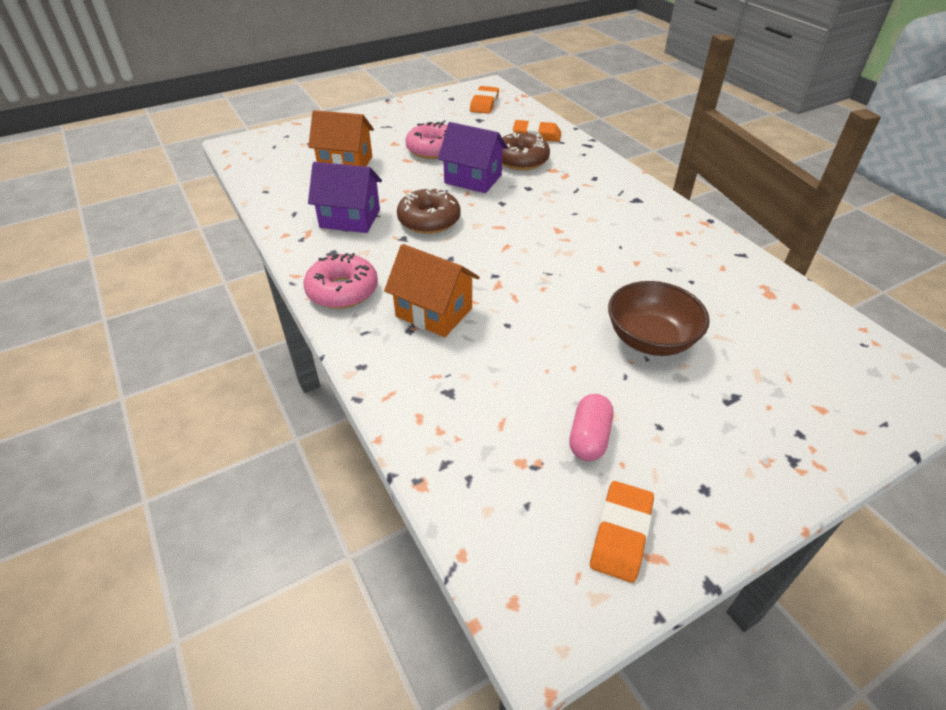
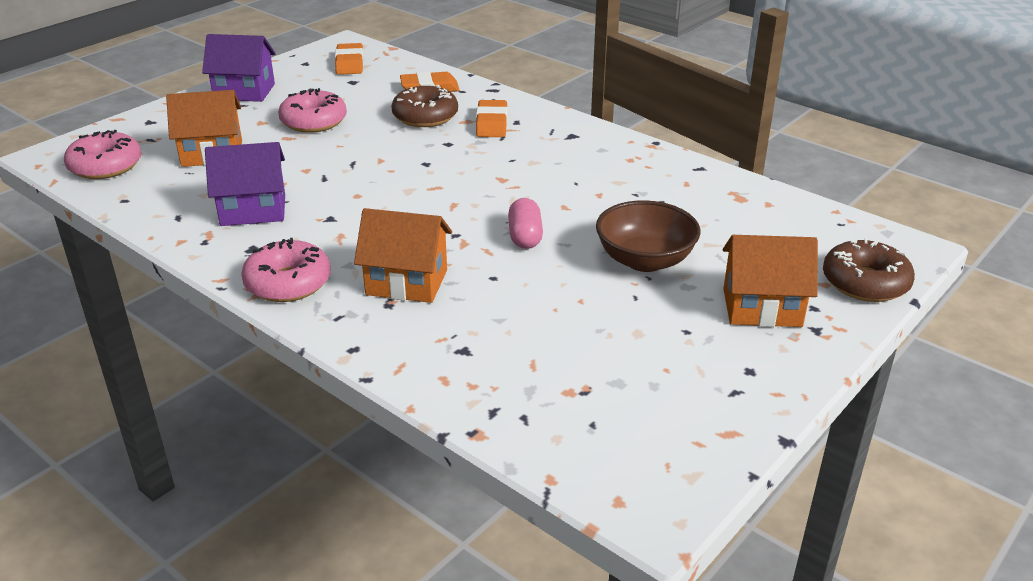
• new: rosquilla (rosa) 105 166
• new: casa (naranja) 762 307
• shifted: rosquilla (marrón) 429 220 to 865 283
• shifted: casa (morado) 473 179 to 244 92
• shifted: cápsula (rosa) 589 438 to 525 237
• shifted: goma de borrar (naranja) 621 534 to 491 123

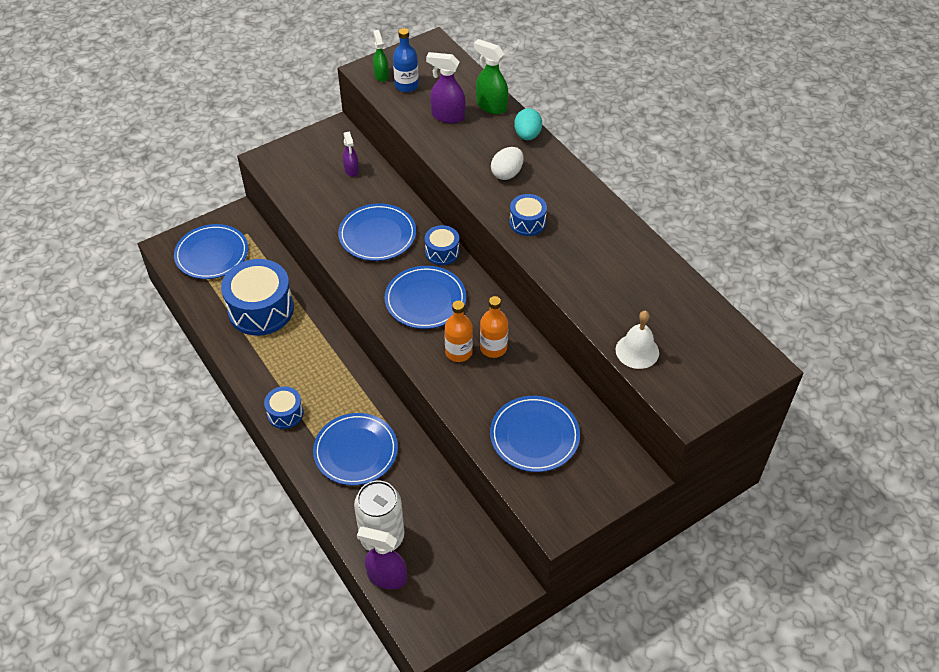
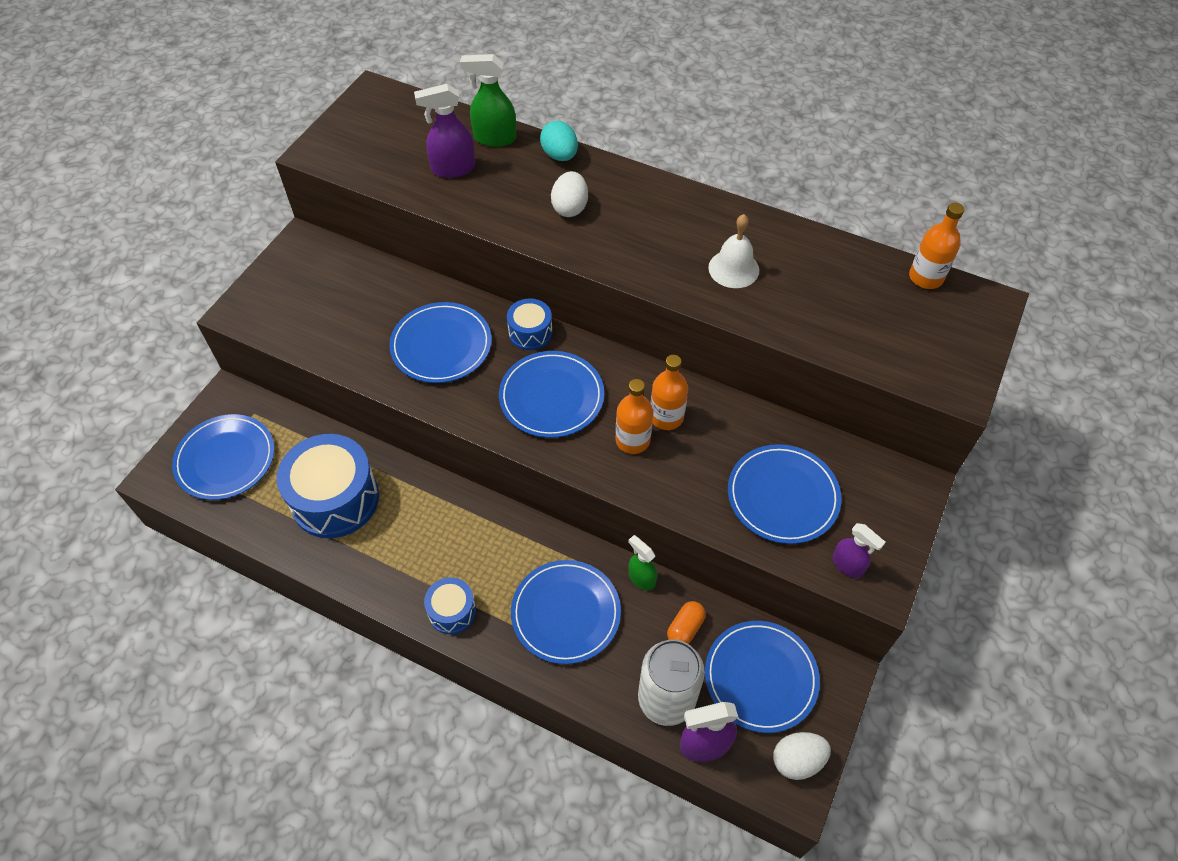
• gone: botella (azul) 406 85
• gone: tambor (azul) 527 222
• new: cápsula (naranja) 685 628
• new: plato (azul) 760 677
• new: huevo (blanco) 797 760
• new: botella (naranja) 925 277
• shifted: pulverizador (morado) 351 170 to 848 565
• shifted: pulverizador (verde) 381 75 to 641 578
• shifted: campana (blanco) 637 351 to 733 269

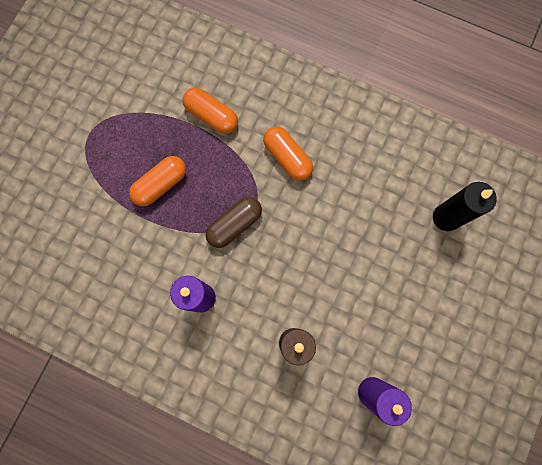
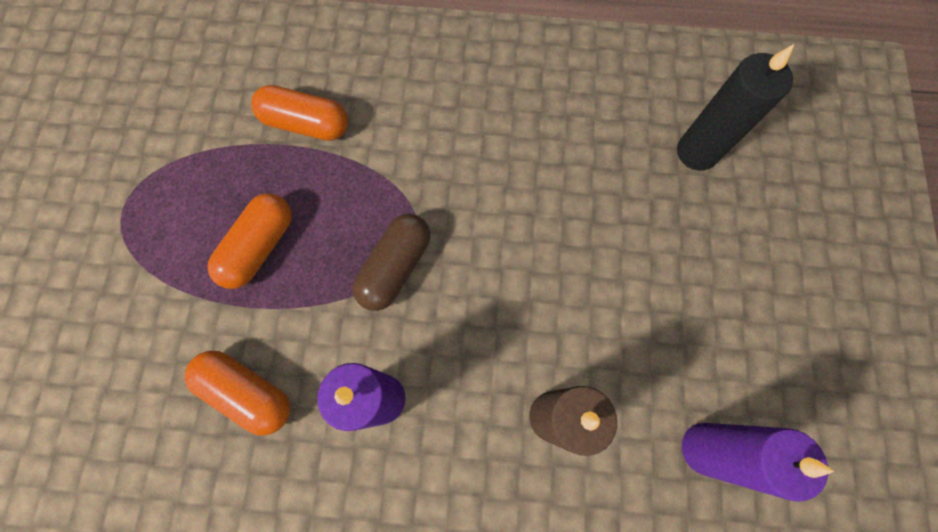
• shifted: cápsula (naranja) 287 158 to 248 392

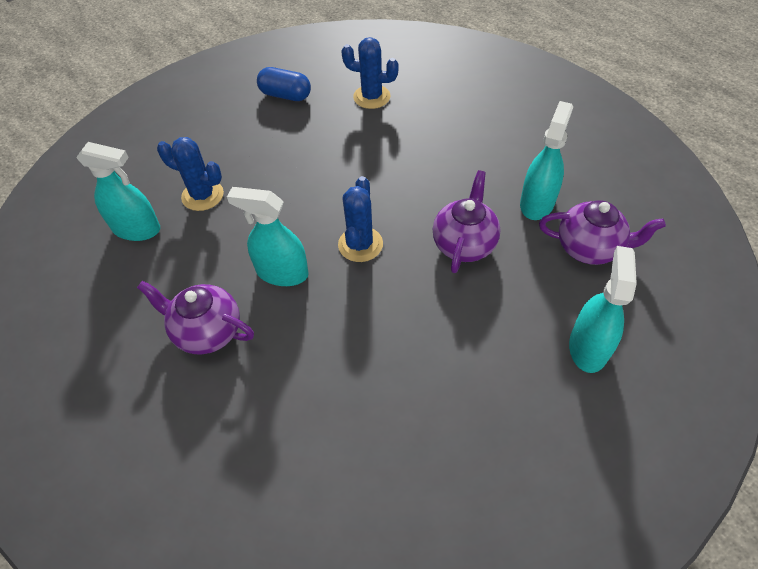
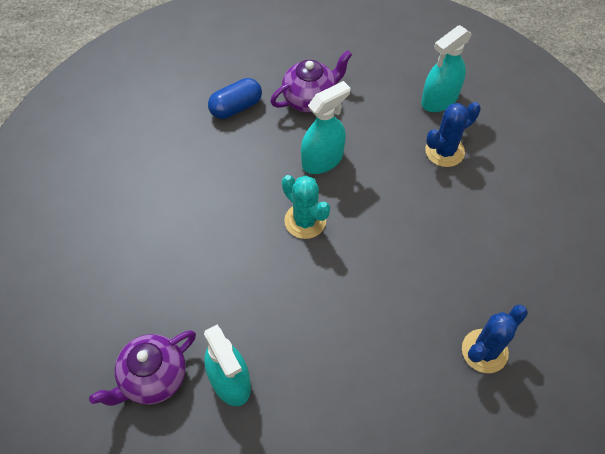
• gone: tetera (morado) 464 244
• gone: pulverizador (turquesa) 588 347
• shifted: cápsula (azul) 285 95 to 236 107
• repainted: cactus (azul) 360 244 to cactus (turquesa) 305 221

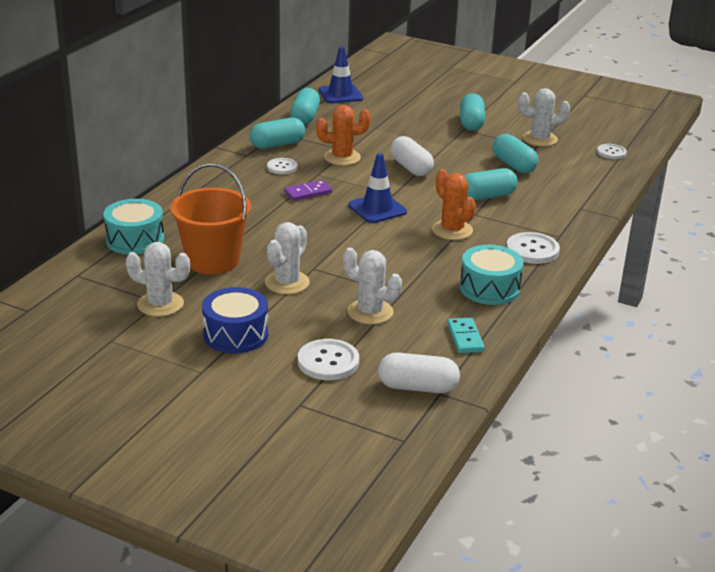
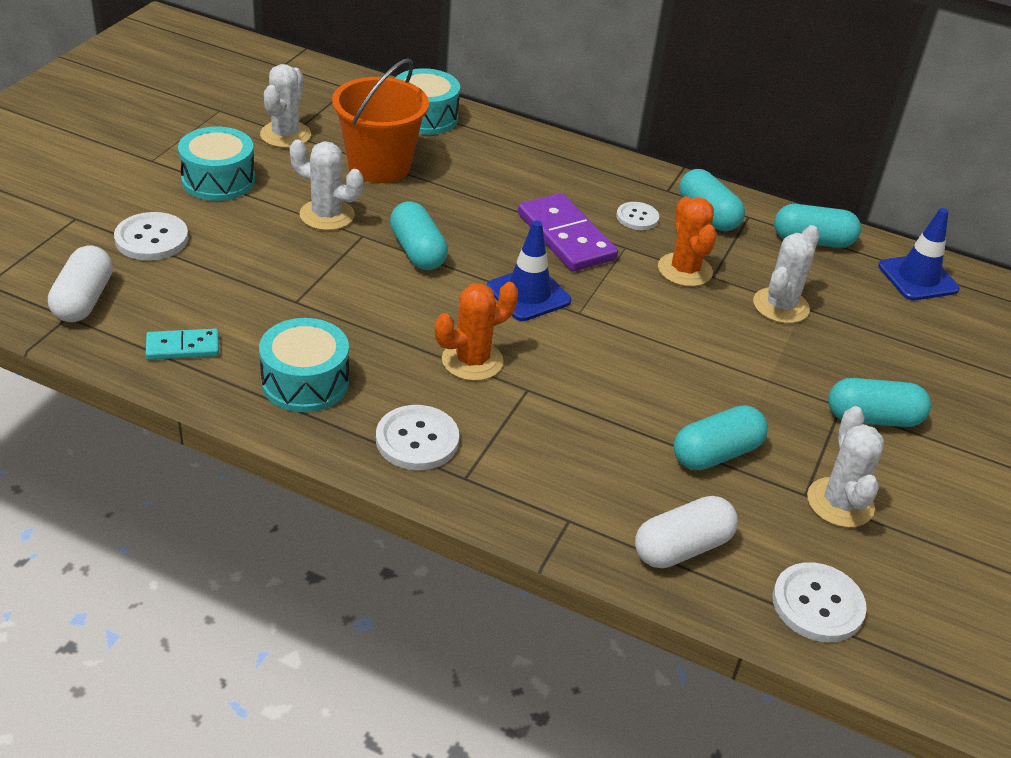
• shifted: cactus (blanco) 370 312 to 780 306
• shifted: cápsula (blanco) 411 168 to 682 548
• shifted: cápsula (turquesa) 486 196 to 417 251
• repainted: tambor (azul) 235 334 to tambor (turquesa) 218 180
• scaled: ficha de dominó (morado) 308 192 = 565 237 x1.79
• scaled: botón (blanco) 611 152 = 817 604 x1.55

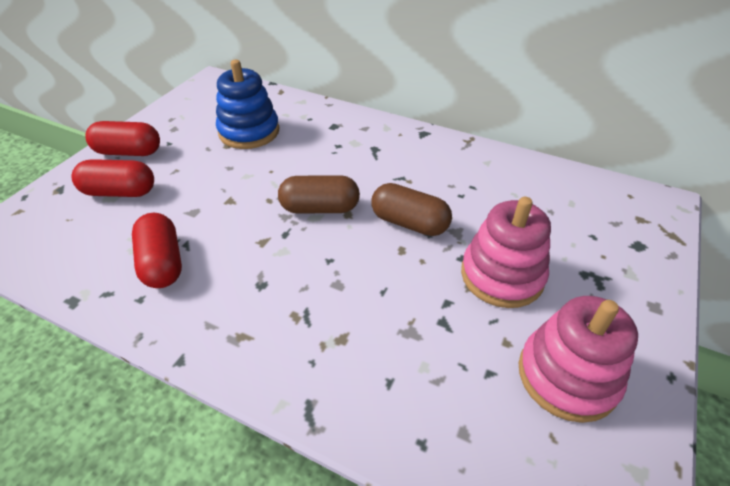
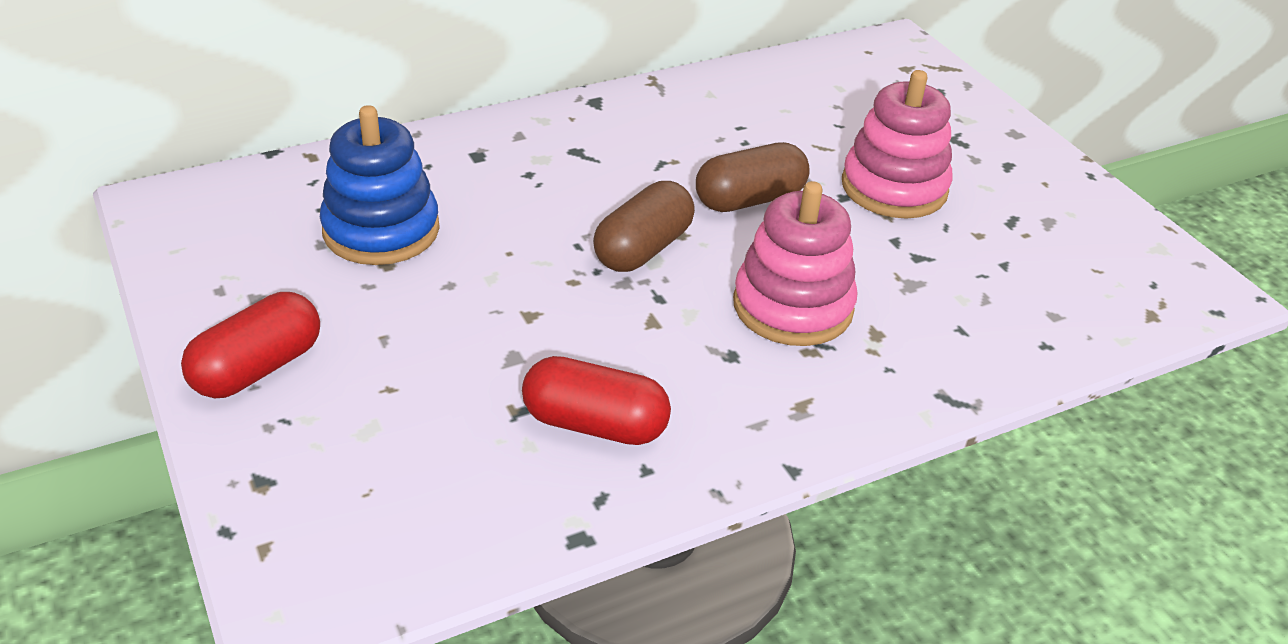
• gone: cápsula (rojo) 120 192
• shifted: juguete apilable (rosa) 567 376 to 792 306

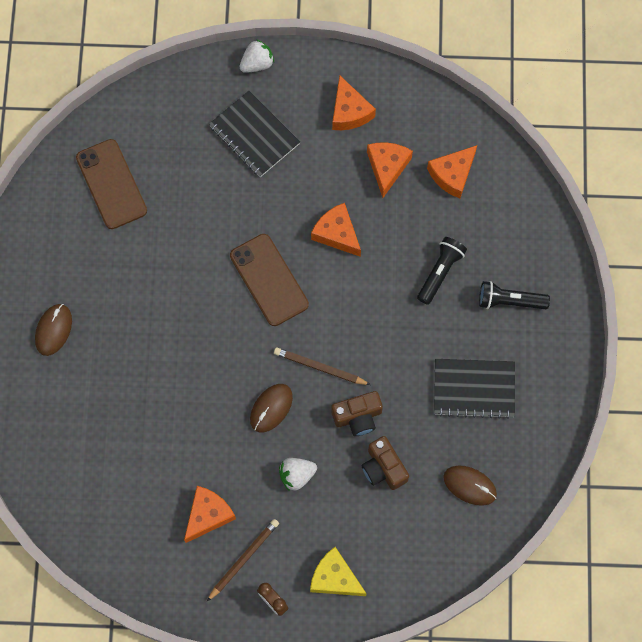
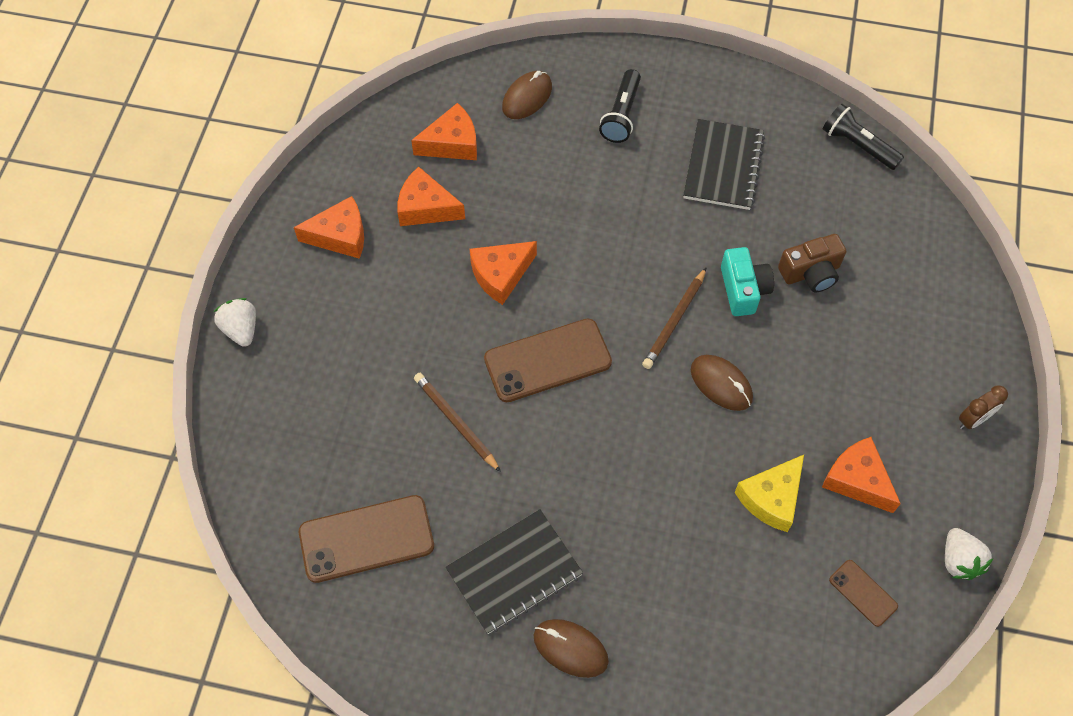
• new: móvil (marrón) 863 593
• shifted: lápiz (marrón) 243 559 to 455 422
• shifted: cuaderno (negro) 254 135 to 514 572
• shifted: fresa (blanco) 296 475 to 959 561
• shifted: queso (amarillo) 334 578 to 771 498
• shifted: lámpara de mano (negro) 440 272 to 858 145
• shifted: ratón (marrón) 470 485 to 527 97
• repainted: cámara (marrón) 358 417 to cámara (turquesa) 743 289
• rotated: queso (naranja) 452 174 = 452 143 75 degrees counterclockwise

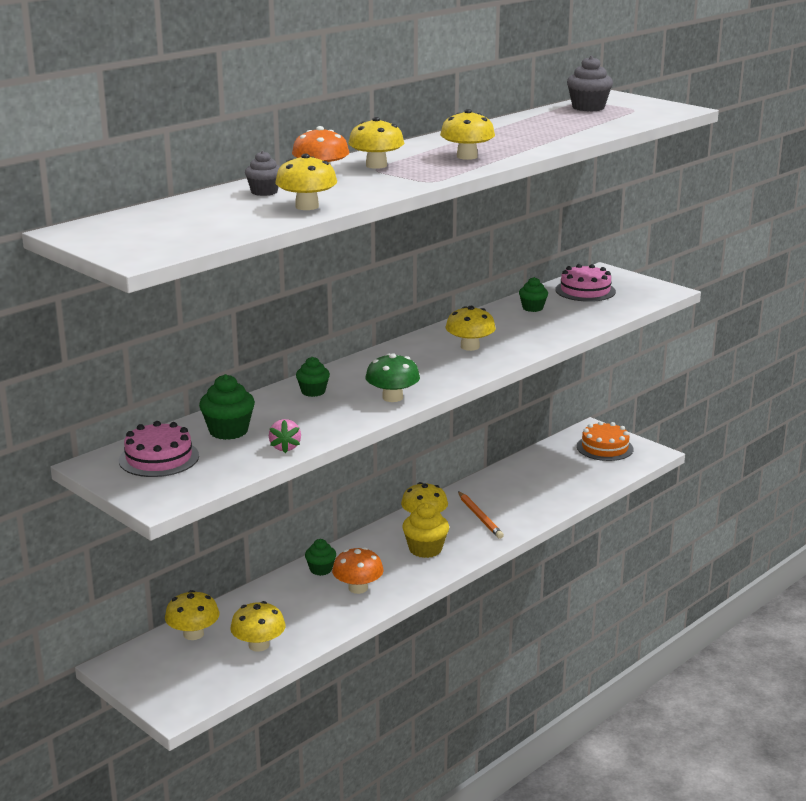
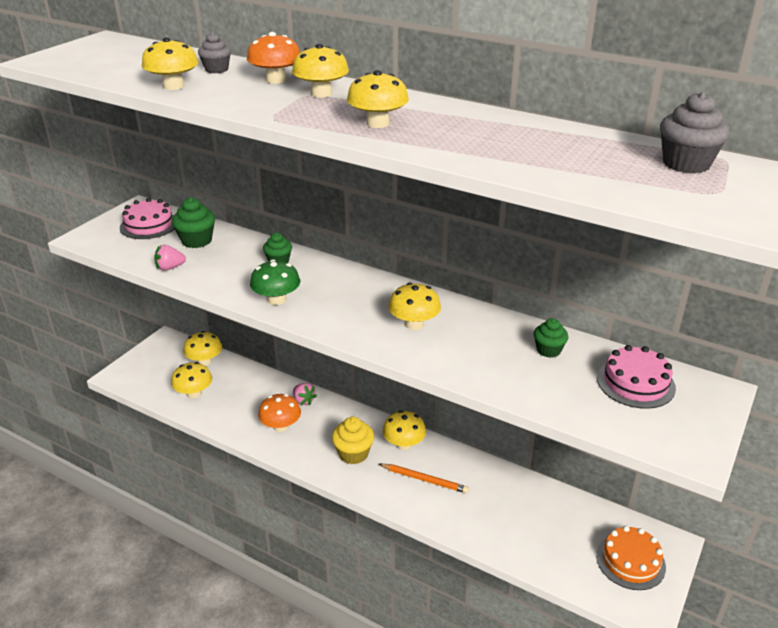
• swapped: magdalena (verde) 321 569 to fresa (rosa) 303 400
• rotated: lápiz (naranja) 479 517 = 424 480 120 degrees counterclockwise

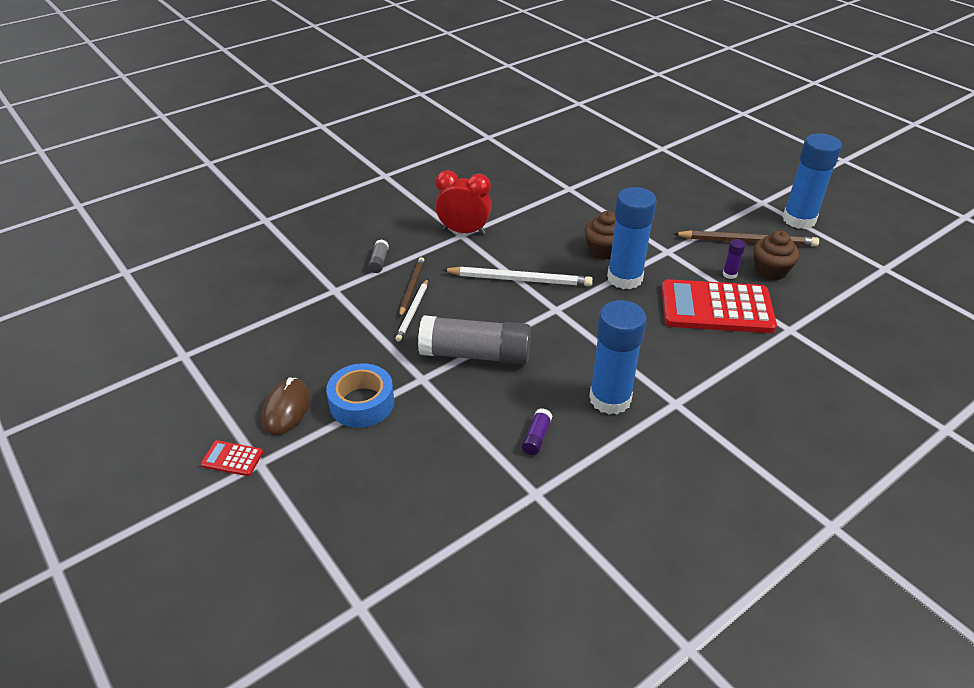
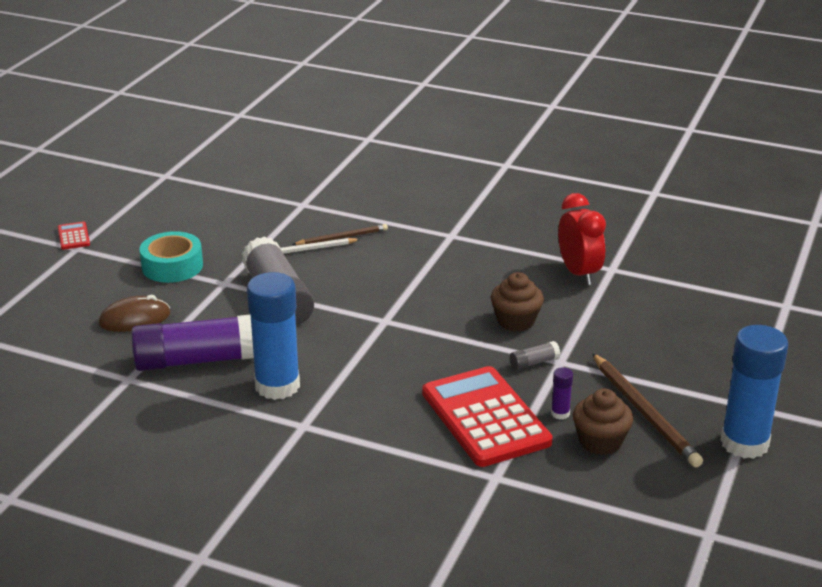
• gone: lápiz (blanco) 520 279
• gone: barra de pegamento (azul) 624 278
• shifted: ratón (marrón) 286 409 to 135 319
• shifted: barra de pegamento (gris) 379 262 to 534 362
• shifted: despertador (rojo) 464 231 to 579 273
• repainted: cinta adhesiva (azul) 362 403 to cinta adhesiva (turquesa) 172 266
• scaled: barra de pegamento (morado) 536 437 = 195 360 x2.46

